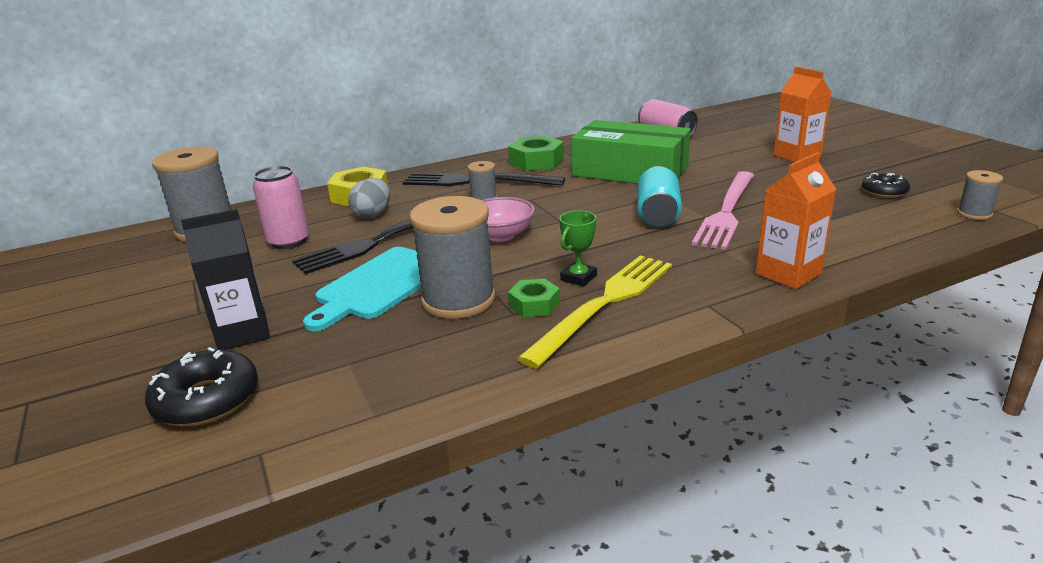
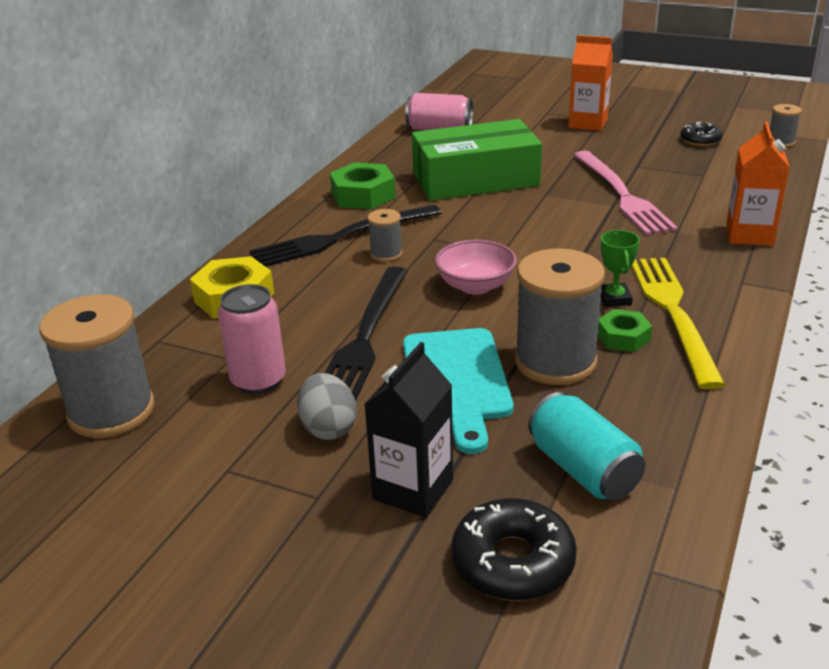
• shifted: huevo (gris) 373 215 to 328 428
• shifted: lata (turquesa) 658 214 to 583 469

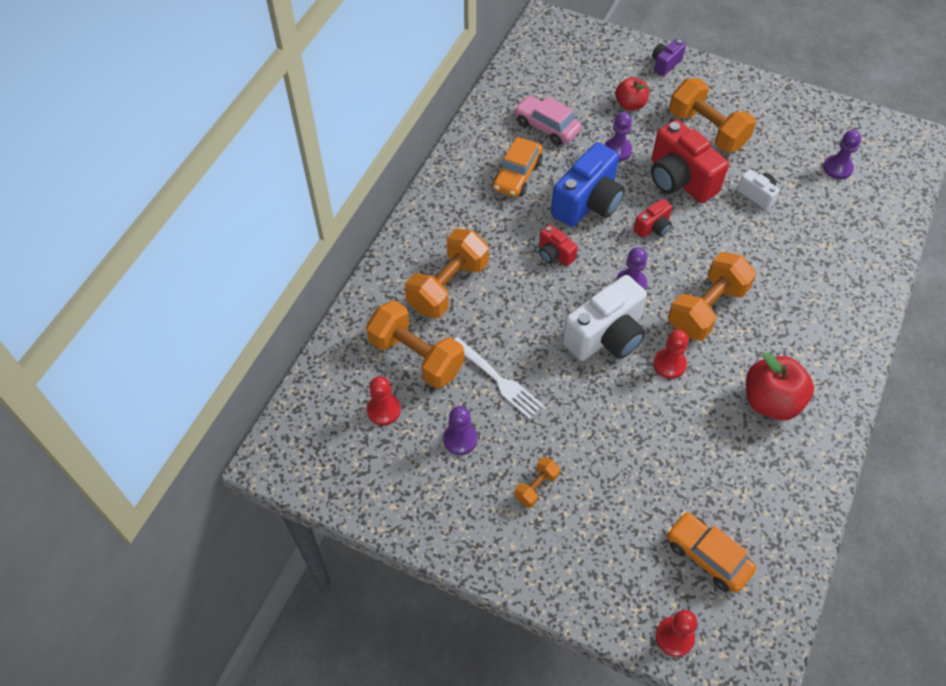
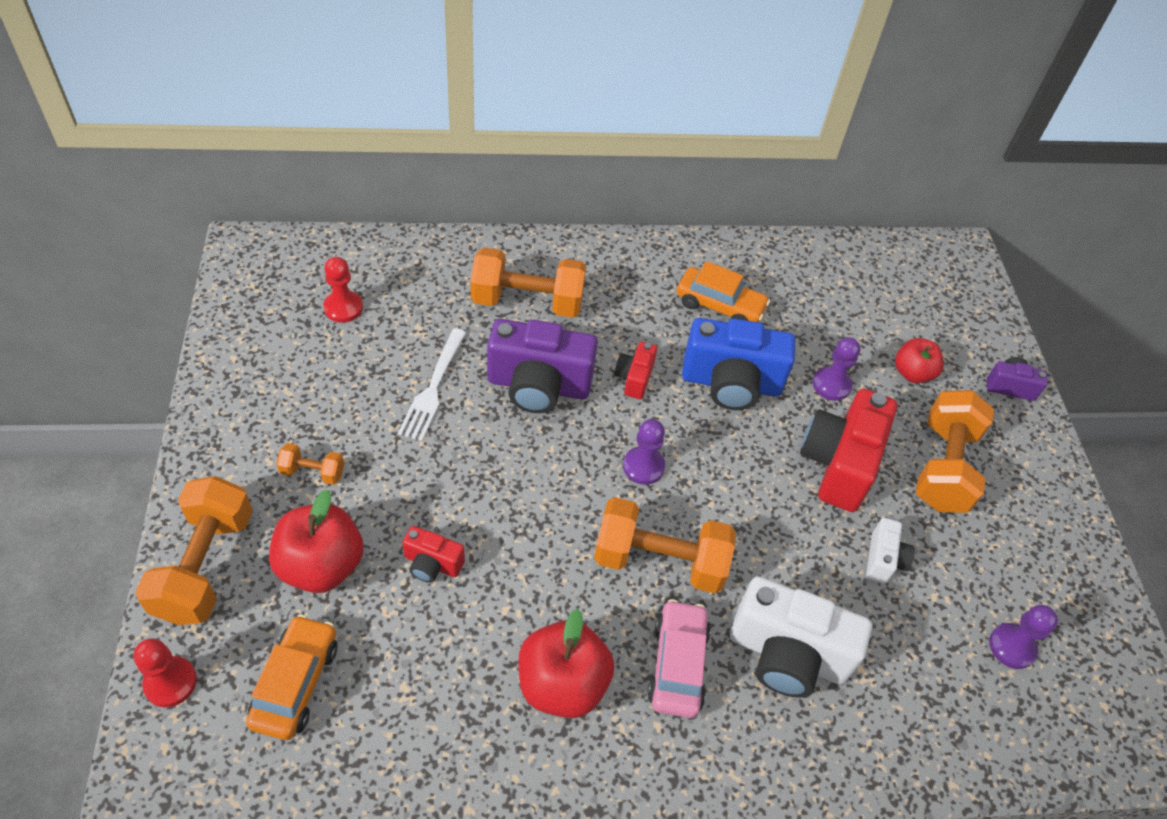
• gone: peón (morado) 460 439
• gone: peón (rojo) 669 364
• new: manzana (rojo) 321 565
• new: cámara (morado) 538 386
• shifted: mancuerna (naranja) 416 356 to 205 566
• shifted: coche (rosa) 546 127 to 677 665
• shifted: cámara (blanco) 606 336 to 787 654
• shifted: cámara (rojo) 653 227 to 432 564
• rotated: coche (naranja) 517 175 = 719 306 150 degrees counterclockwise

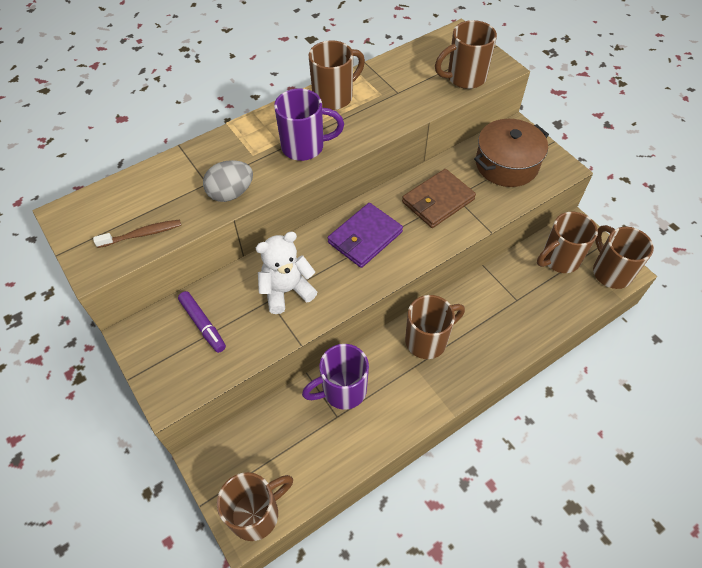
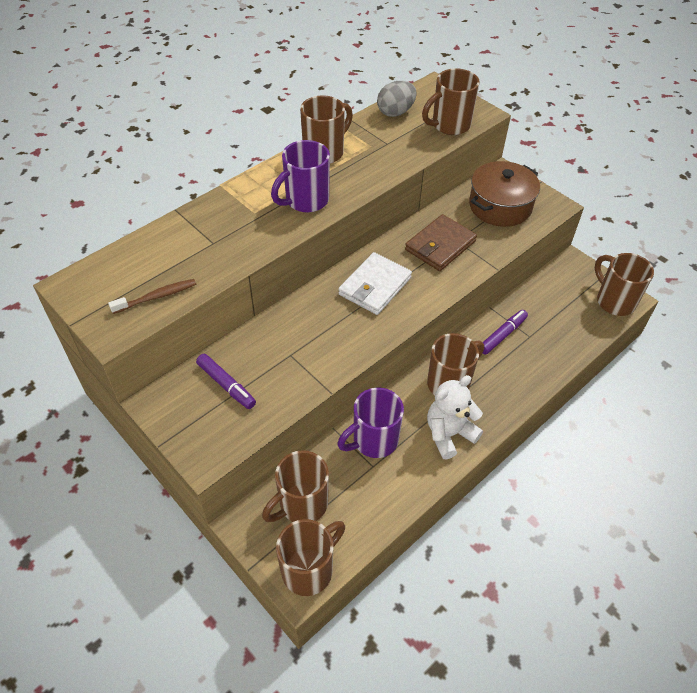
• new: rotulador (morado) 502 335
• shifted: huevo (gris) 231 193 to 395 112
• shifted: osito (blanco) 286 290 to 449 434
• shifted: taza (marrón) 559 259 to 302 504
• repainted: cartera (morado) 365 237 to cartera (blanco) 375 286
• rotated: taza (morado) 304 147 = 305 201 150 degrees clockwise

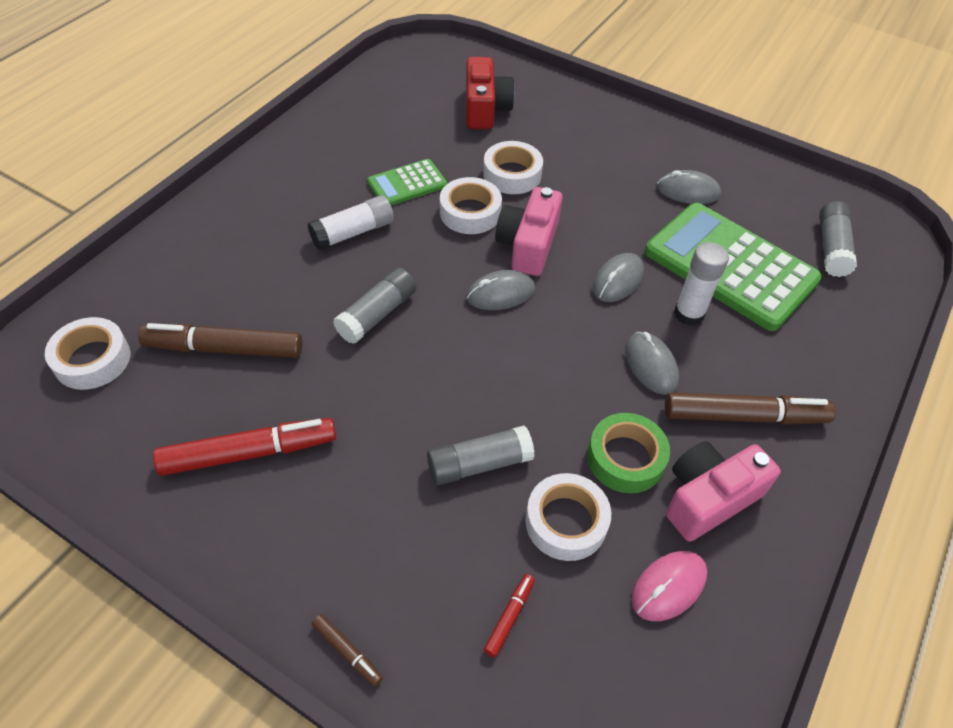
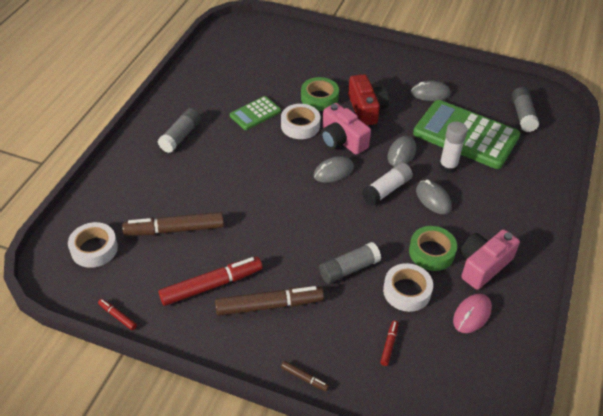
• new: rotulador (rojo) 117 316
• shifted: barra de pegamento (blanco) 353 233 to 386 190
• shifted: barra de pegamento (gris) 377 314 to 180 136
• shifted: cámara (rojo) 485 108 to 366 109
• shifted: rotulador (marrón) 744 416 to 269 305
• repainted: cinta adhesiva (blanco) 512 174 to cinta adhesiva (verde) 319 98
• rotated: cámara (rosa) 528 245 = 342 140 45 degrees counterclockwise

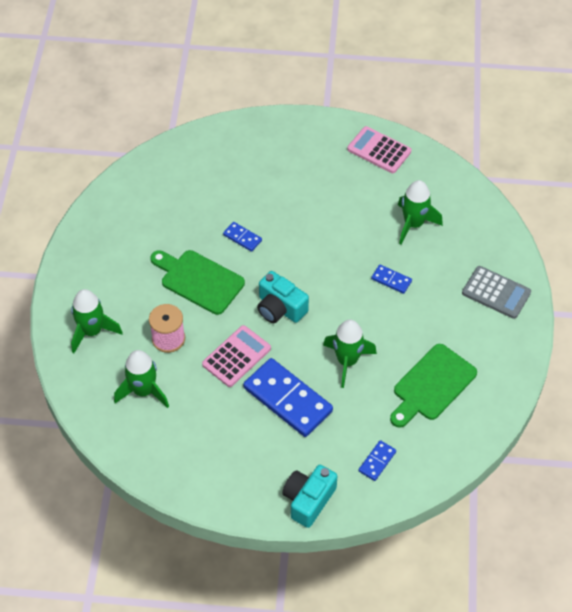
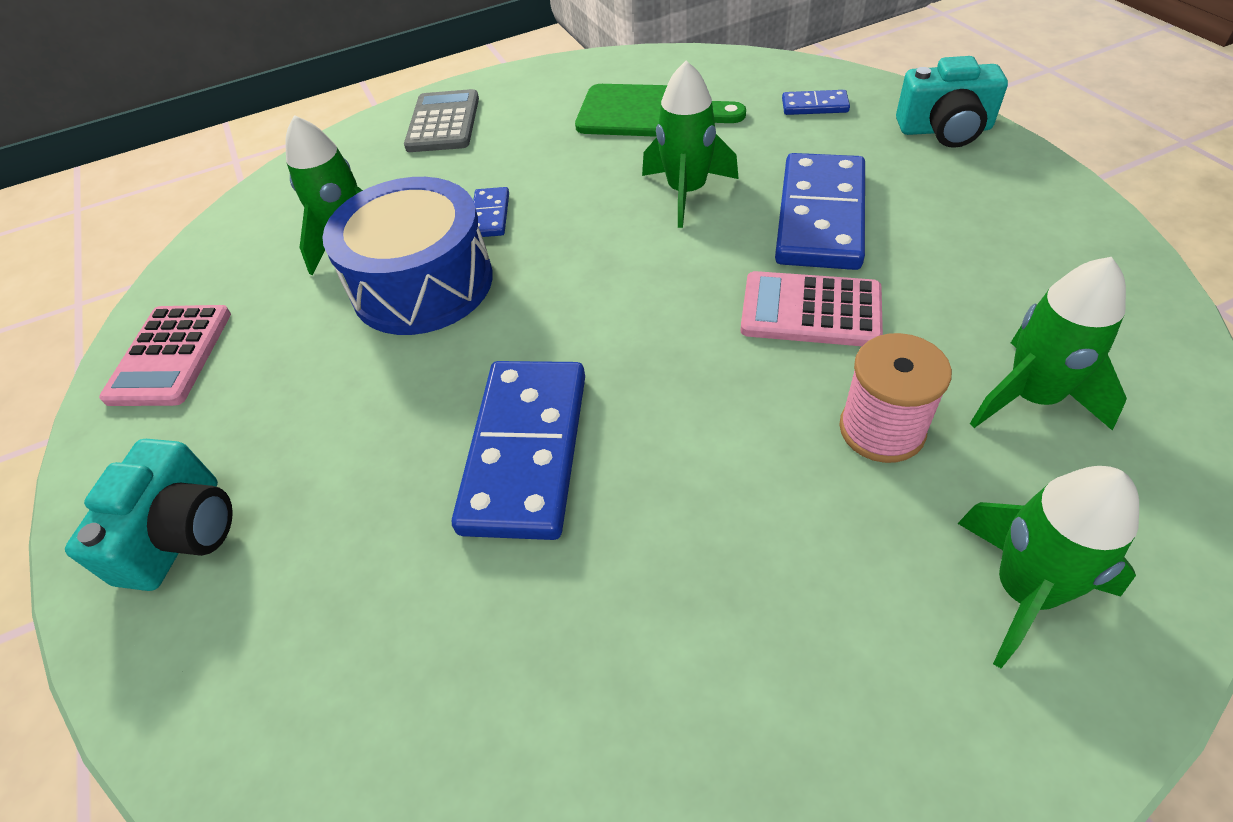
• gone: tabla de cortar (verde) 199 280
• new: tambor (azul) 422 284
• shifted: cámara (turquesa) 280 308 to 181 534
• scaled: ficha de dominó (azul) 242 238 = 526 451 x2.17

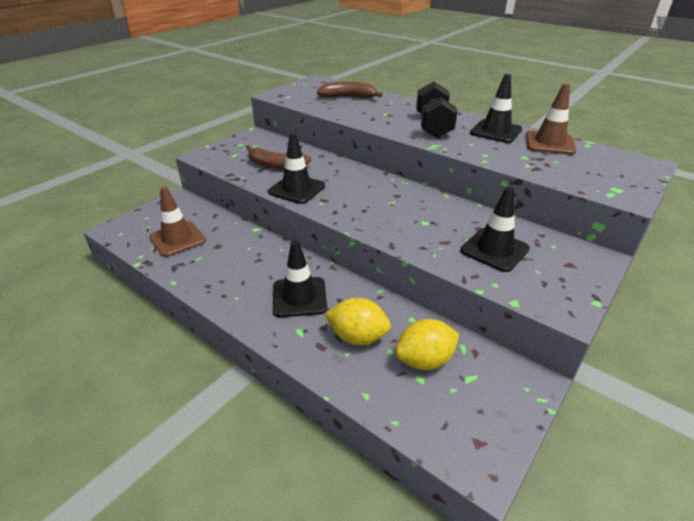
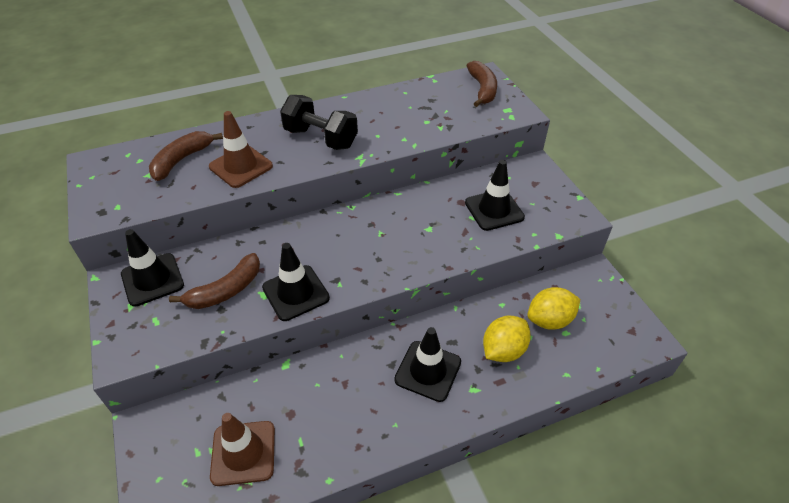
• new: plátano (marrón) 482 89
• shifted: cono de tráfico (negro) 496 131 to 152 279
• shifted: cono de tráfico (marrón) 549 143 to 241 166
• rotated: limón (amarillo) 425 360 = 549 320 60 degrees clockwise

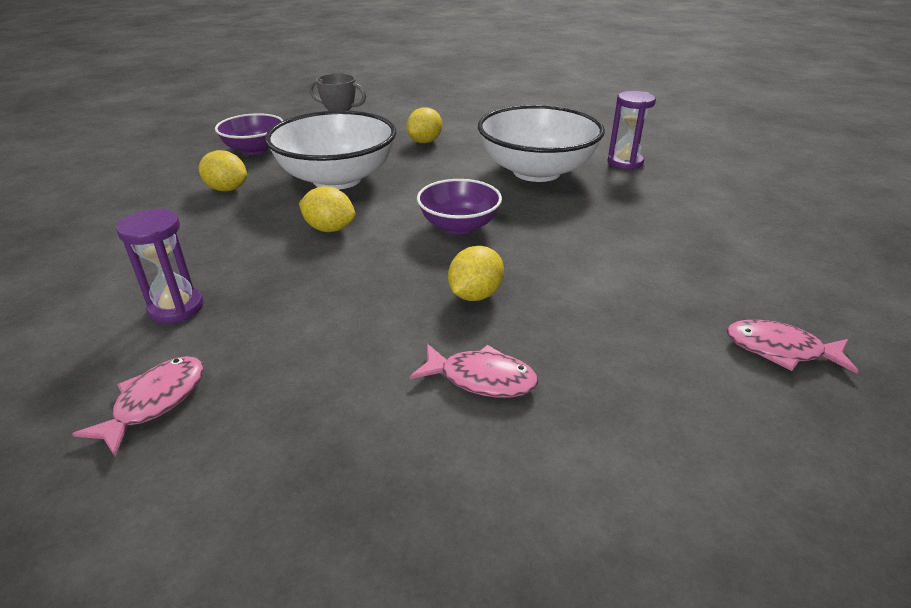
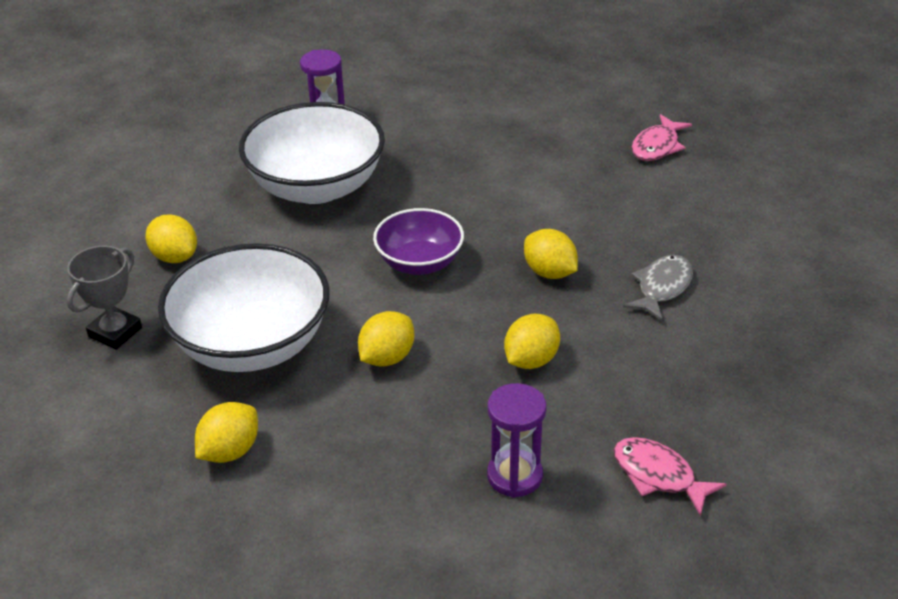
• gone: cuenco (morado) 254 149
• new: limón (amarillo) 531 360
• repainted: pez (rosa) 481 379 to pez (gris) 662 288

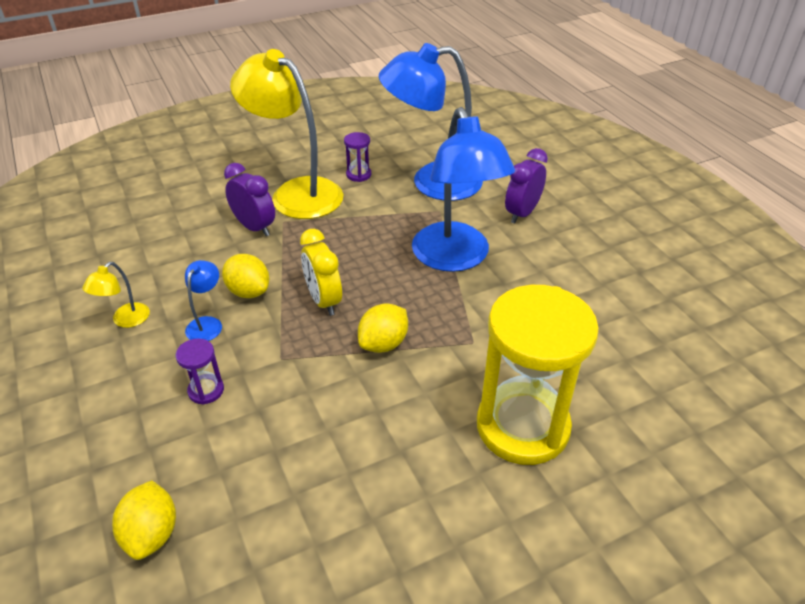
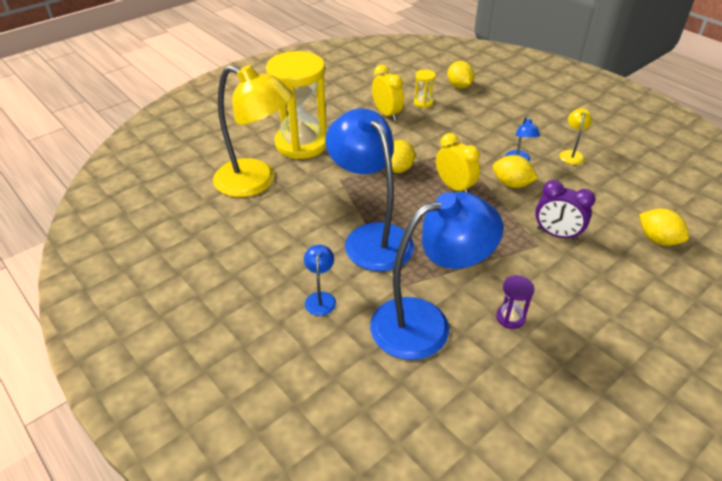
• gone: reloj de arena (morado) 206 390
• new: despertador (amarillo) 387 114
• new: reloj de arena (amarillo) 423 103
• new: limón (amarillo) 657 239
• shifted: lámpara (amarillo) 296 193 to 256 182
• swapped: despertador (morado) 522 213 to lámpara (azul) 320 298

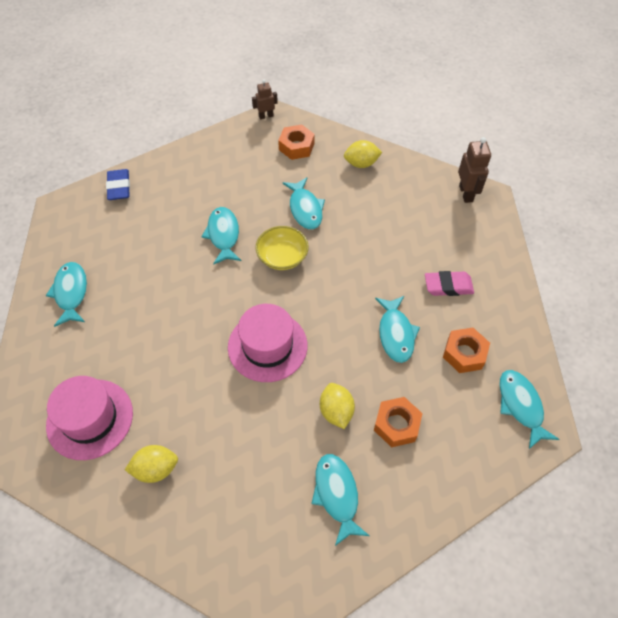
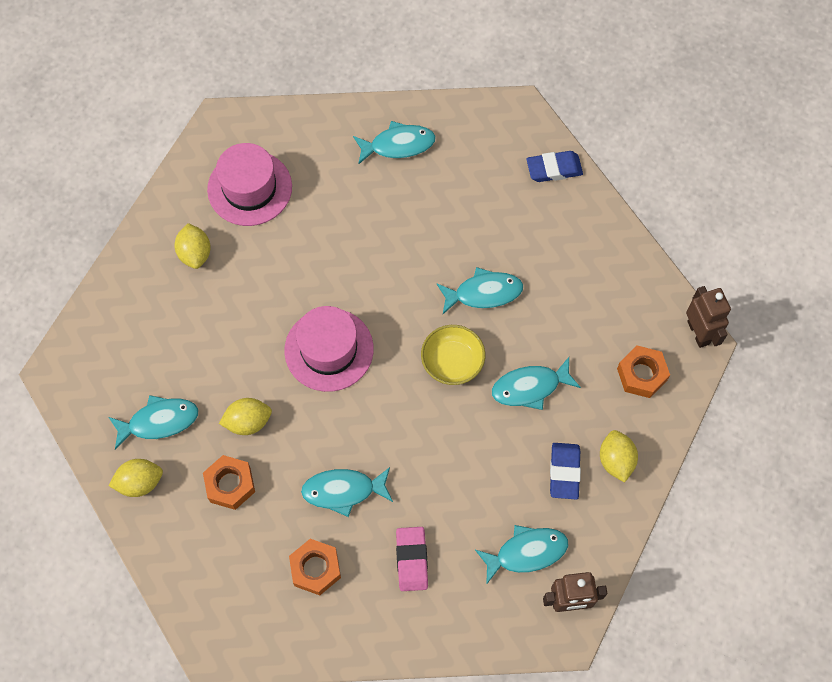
• new: limón (amarillo) 140 482
• new: goma de borrar (azul) 564 472
• shifted: pez (turquesa) 520 406 to 526 552
• scaled: robot (marrón) 266 116 = 698 332 x1.55

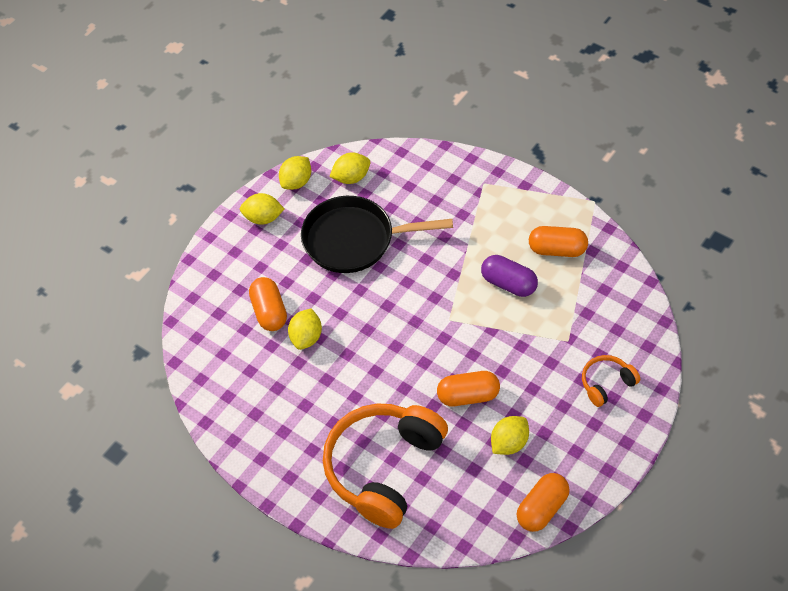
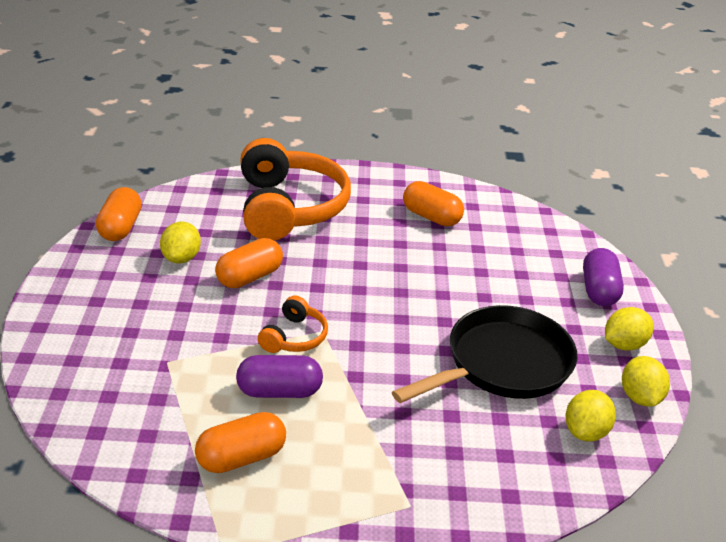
• gone: limón (amarillo) 306 337
• new: cápsula (morado) 599 290
• shifted: cápsula (naranja) 269 312 to 431 217
• shifted: auriculares (naranja) 606 383 to 294 337

